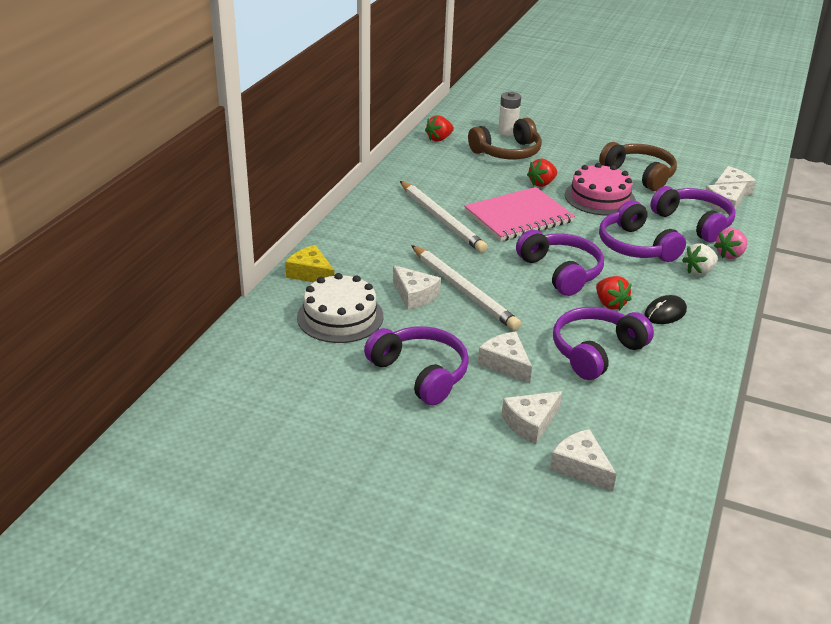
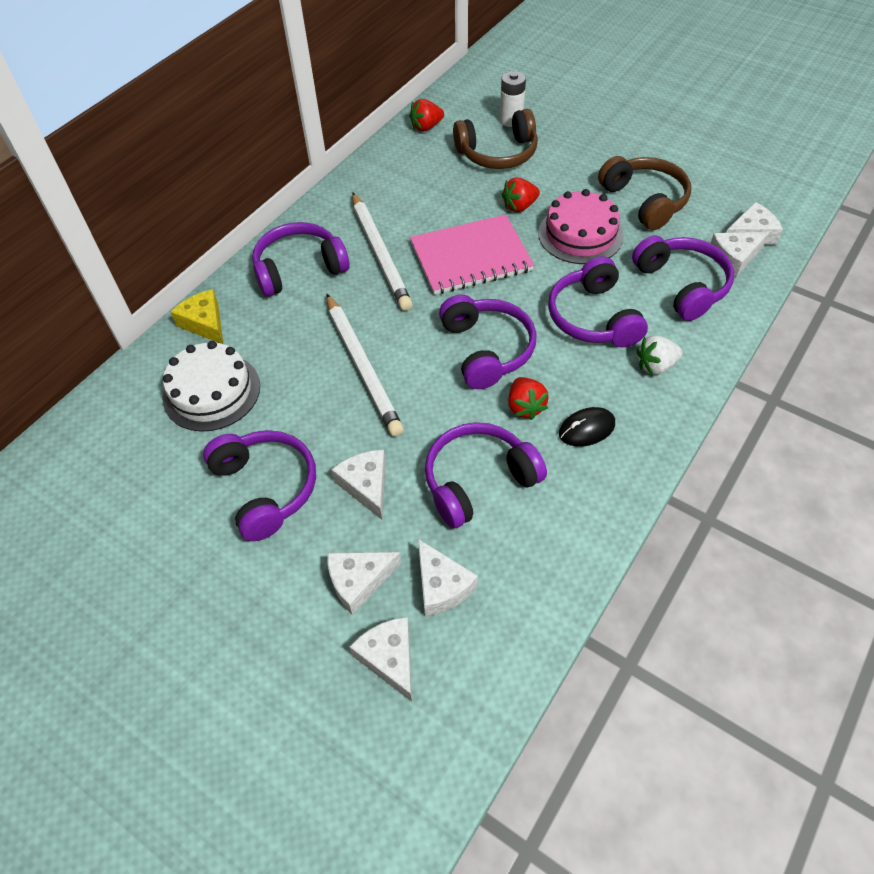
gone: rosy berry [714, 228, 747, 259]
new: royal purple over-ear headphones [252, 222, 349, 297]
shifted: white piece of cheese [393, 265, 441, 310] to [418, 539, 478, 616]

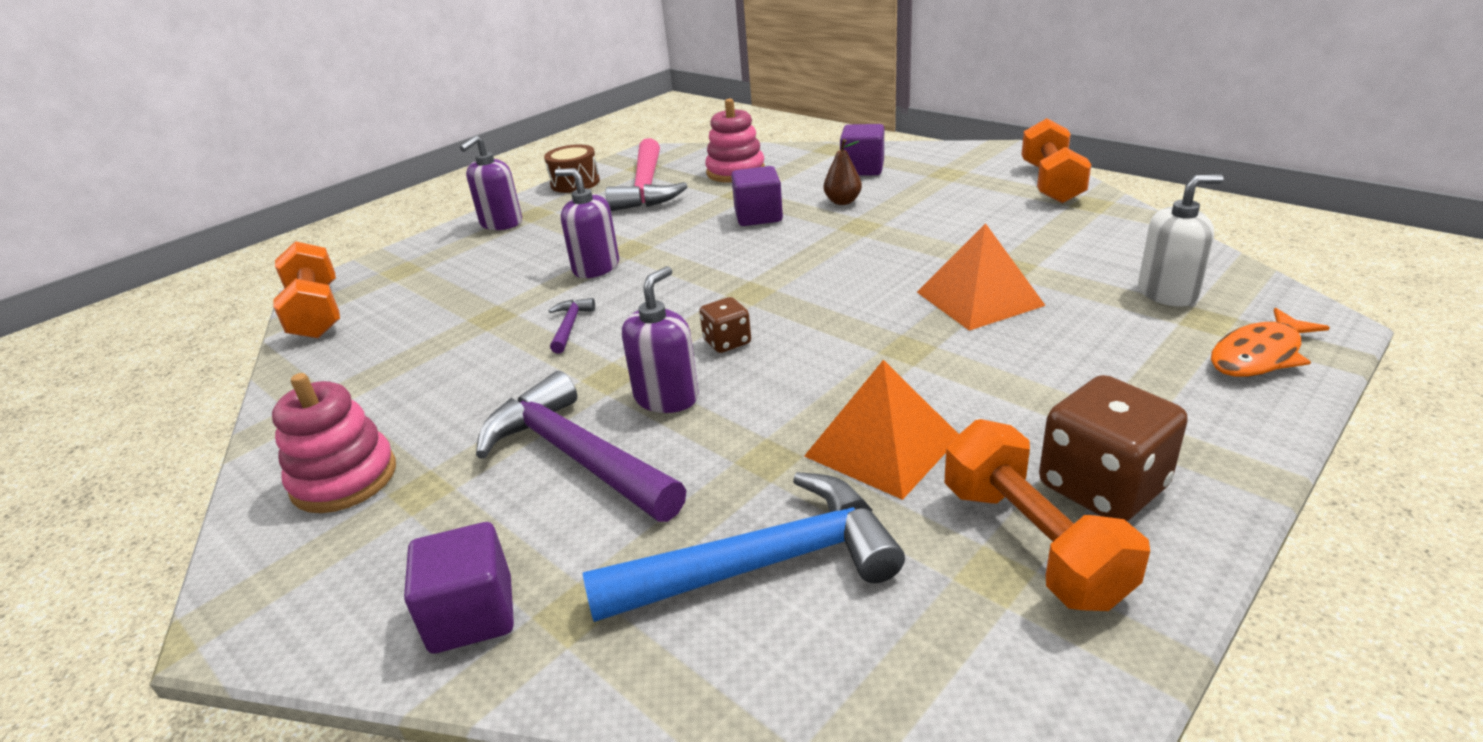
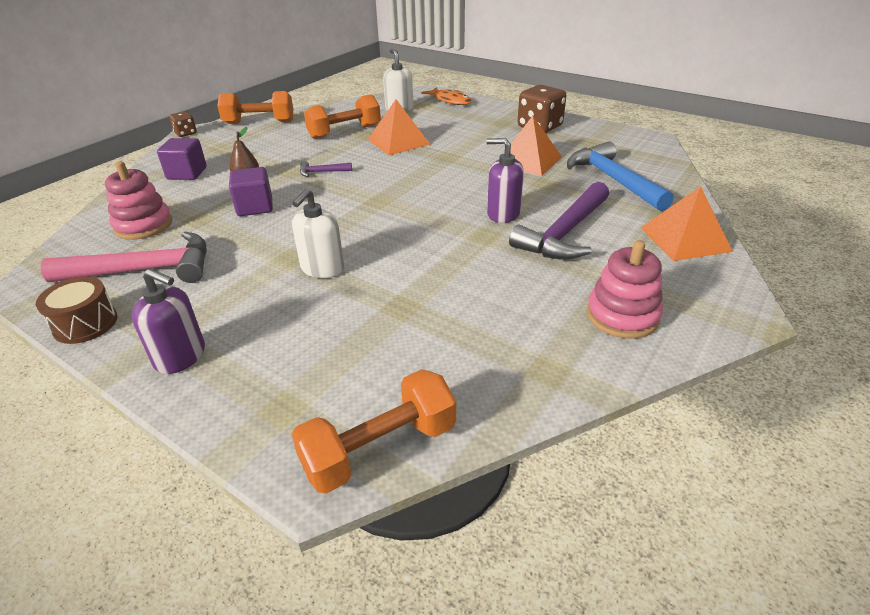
shifted: royal purple hammer [548, 298, 595, 354] to [300, 161, 352, 177]; brown dice [699, 297, 751, 353] to [169, 111, 197, 137]; orange dumbbell [945, 419, 1150, 611] to [304, 94, 381, 139]
swapped: royal purple solid cube [404, 522, 514, 654] to orange pyramid shape [641, 186, 733, 261]
repainted: royal purple soap pump [555, 168, 619, 278] to white soap pump [292, 189, 344, 278]

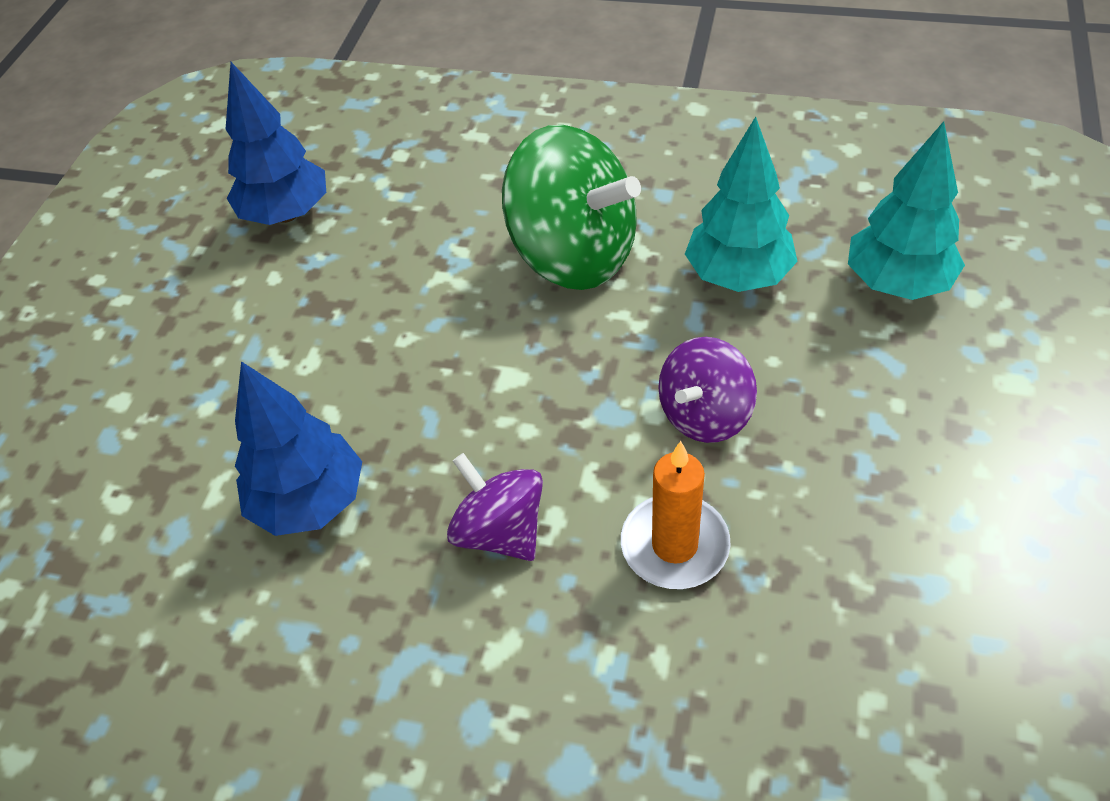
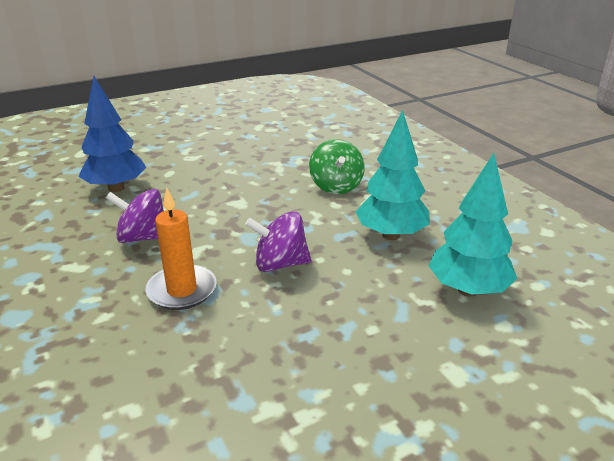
gone: cobalt tree [226, 62, 326, 225]
rotated: royal purple whirligig [447, 453, 543, 561] = [106, 189, 164, 243] 90 degrees counterclockwise
scaled: leaf-green whirligig [502, 125, 641, 290] = [309, 139, 365, 194] x0.57

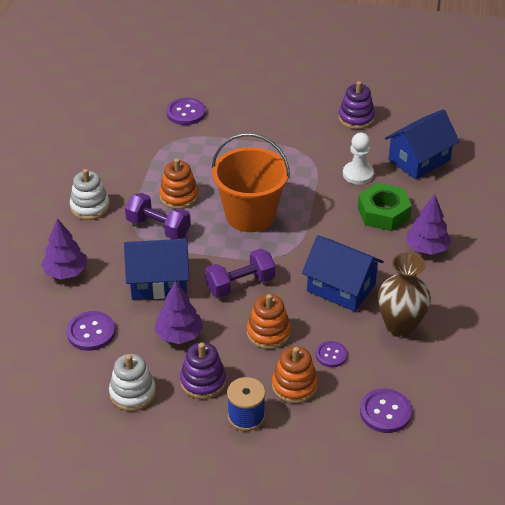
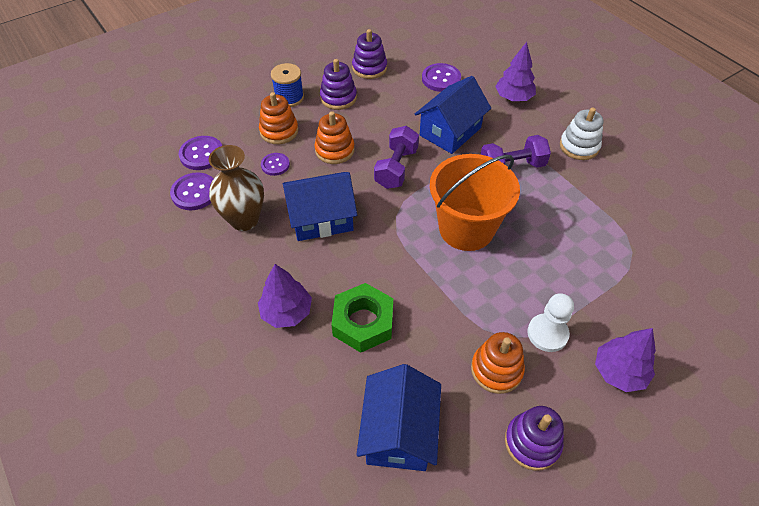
shifted: royal purple tree [154, 281, 203, 344] to [595, 328, 656, 392]; orange stacking toy [159, 158, 198, 209] to [471, 332, 525, 394]; royal purple shirt button [166, 98, 206, 125] to [170, 172, 214, 210]; white game pawn [343, 133, 374, 184] to [527, 293, 574, 352]
repainted: white stacking toy [109, 354, 156, 411] to royal purple stacking toy [352, 29, 387, 79]

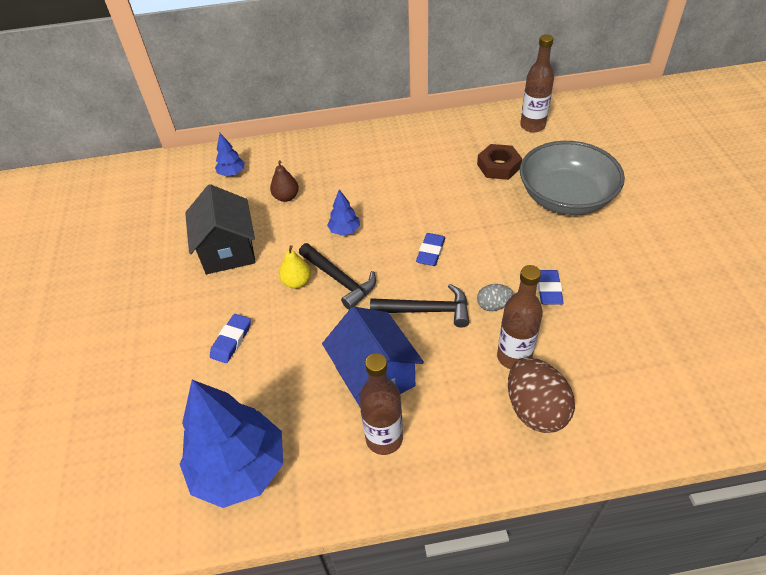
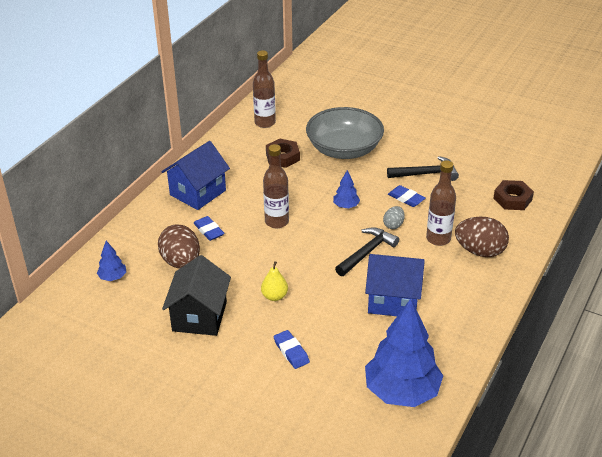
new: cobalt house [162, 141, 230, 210]; brown hexagon nut [493, 180, 534, 210]
shifted: jet-black hammer [299, 243, 376, 310] to [387, 156, 459, 181]; cobalt tree [327, 189, 360, 236] to [333, 170, 360, 208]; brown bottle [359, 353, 403, 455] to [263, 144, 289, 228]; cobalt pencil eraser [416, 233, 446, 266] to [194, 216, 224, 241]
swapped: brown pear fruit [270, 160, 299, 202] to brown toy egg [158, 224, 200, 268]
rotated: jet-black house [185, 184, 256, 274] = [162, 255, 231, 336] 75 degrees clockwise

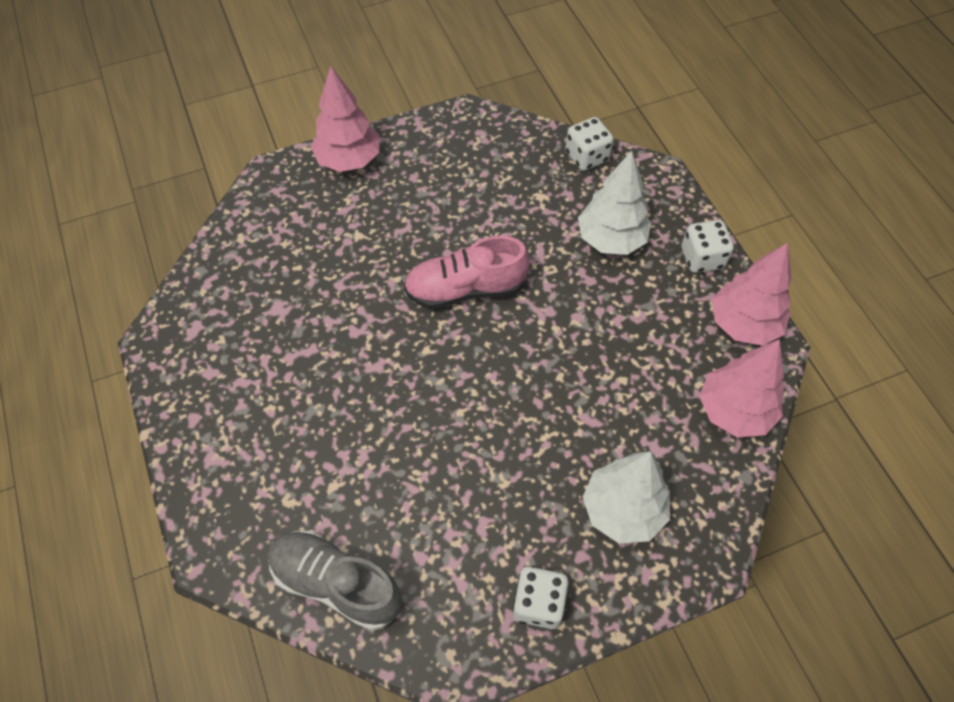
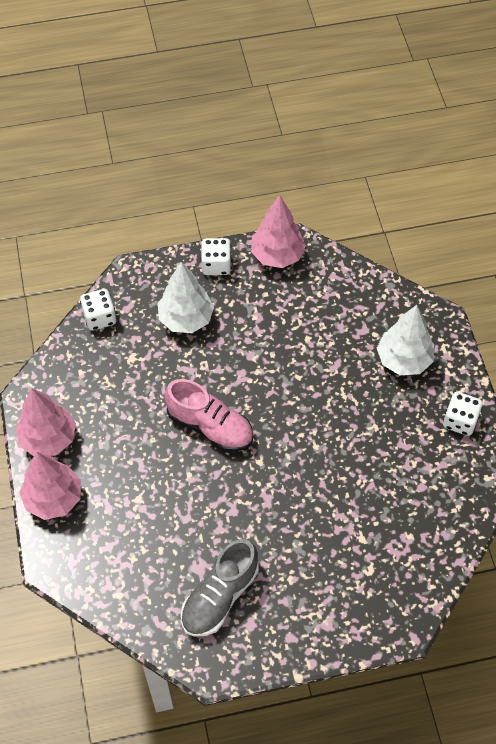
shifted: gray lace-up shoe [268, 531, 402, 630] to [181, 539, 259, 637]; rosy tree [699, 339, 784, 437] to [16, 388, 76, 456]
rotated: rosy lace-up shoe [403, 236, 530, 309] = [164, 379, 253, 452] 60 degrees counterclockwise

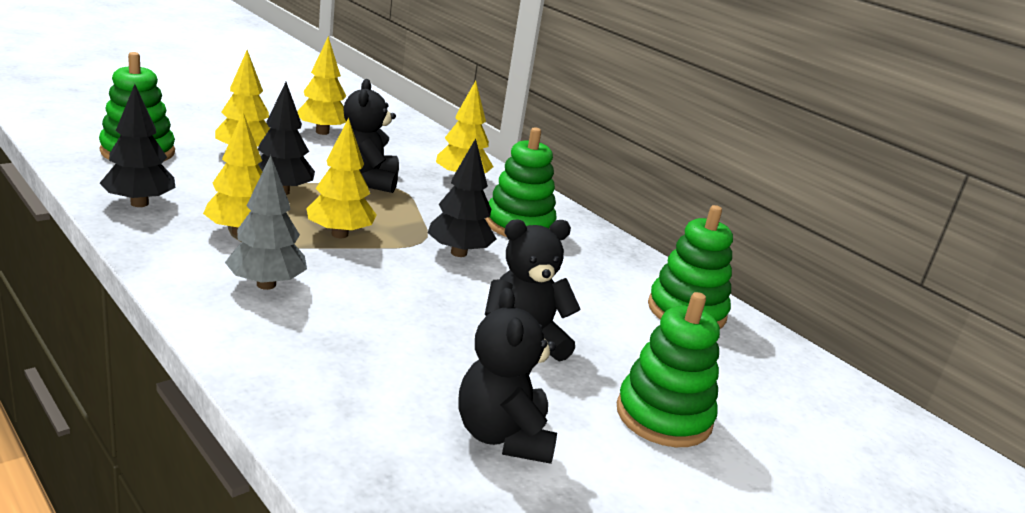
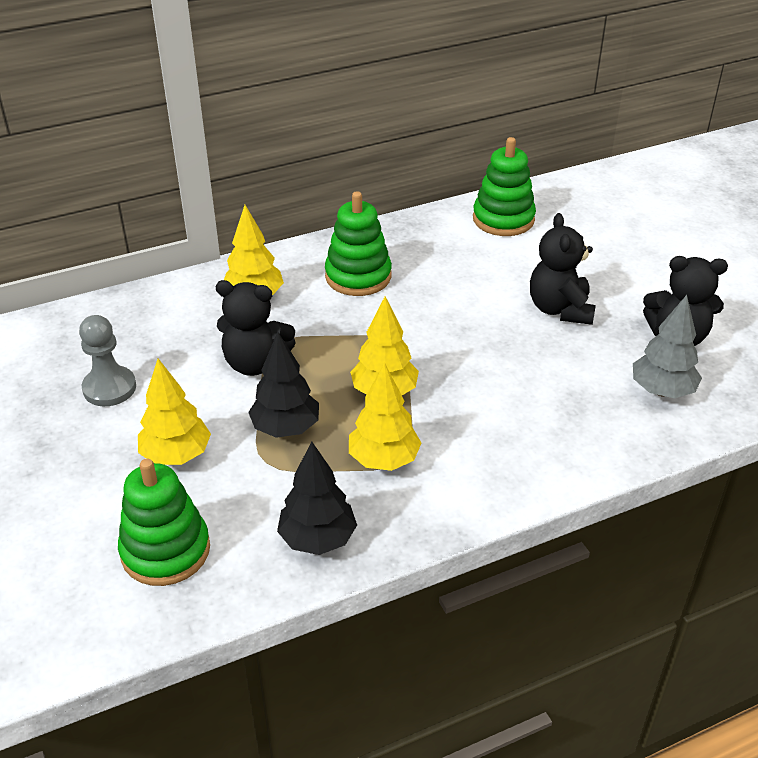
gone: jet-black tree [428, 138, 496, 257]; leaf-green stacking toy [617, 292, 720, 447]
shifted: gray tree [225, 155, 307, 290] to [633, 295, 702, 398]
swapped: golden tree [297, 36, 346, 135] to gray game pawn [79, 315, 136, 406]

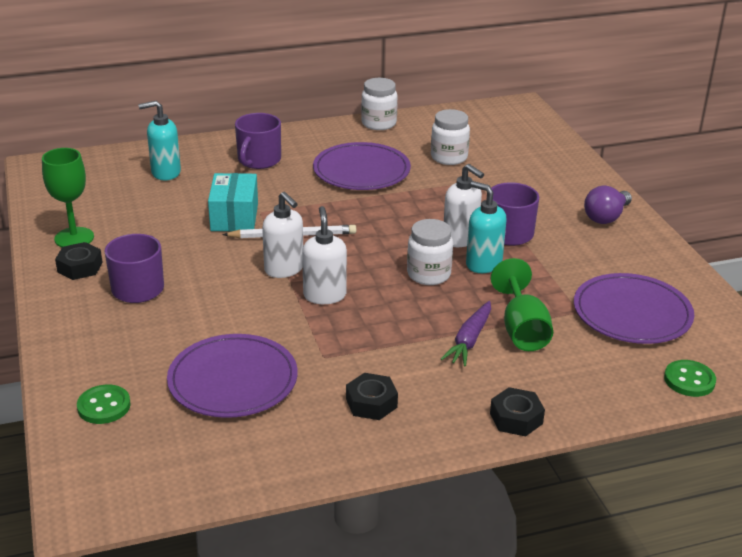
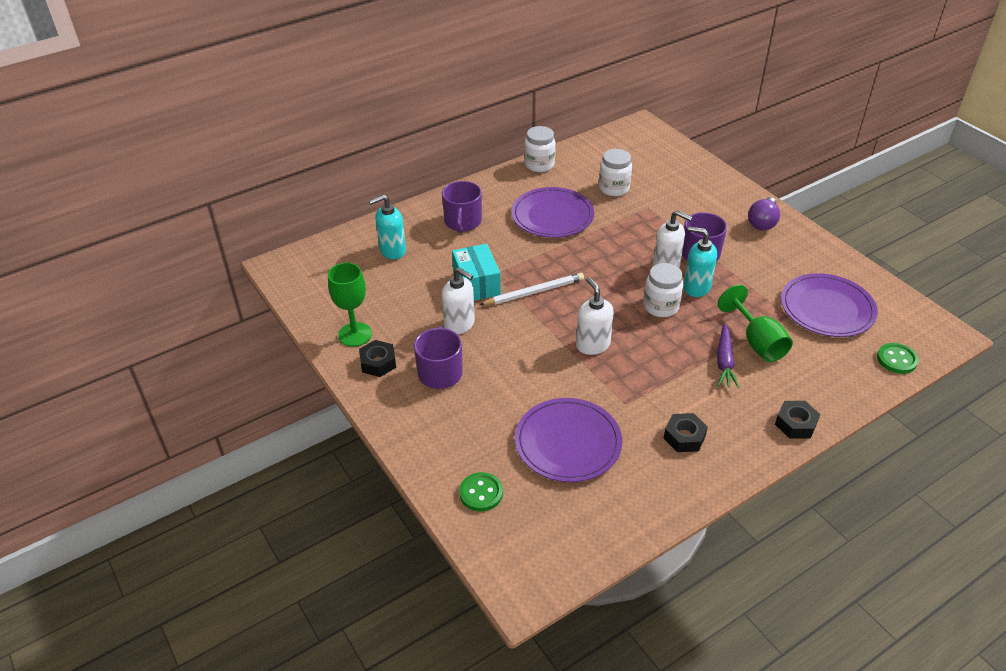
shifted: white soap pump [262, 192, 303, 278] to [442, 267, 475, 334]

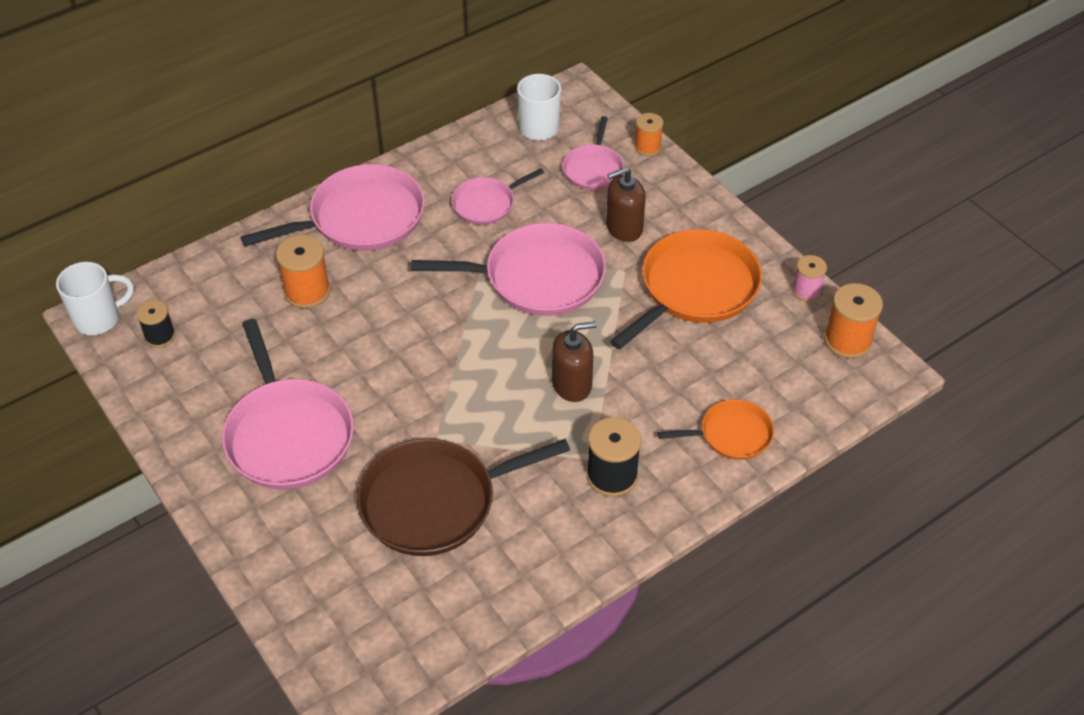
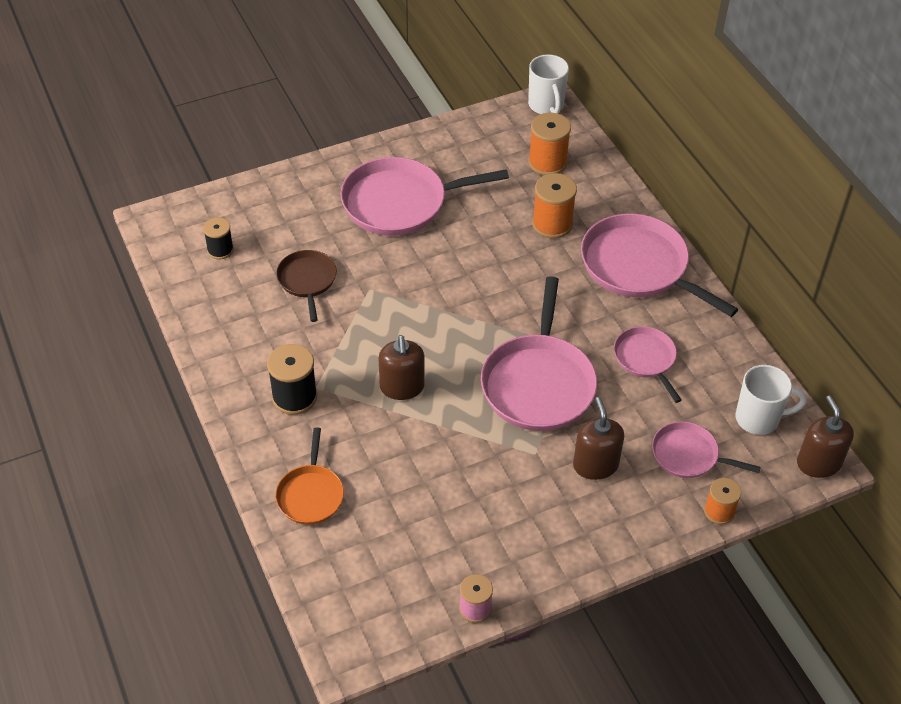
gone: orange skillet [610, 229, 762, 349]
new: brown soap pump [797, 395, 854, 478]
shifted: jet-black reel of thread [136, 300, 175, 348] to [203, 217, 234, 259]; orange reel of thread [824, 283, 883, 359] to [528, 113, 571, 175]
rotated: rosy skillet [241, 164, 425, 251] = [581, 214, 738, 317] 150 degrees clockwise
scaled: brown skillet [357, 439, 570, 556] = [276, 250, 337, 322] x0.55

